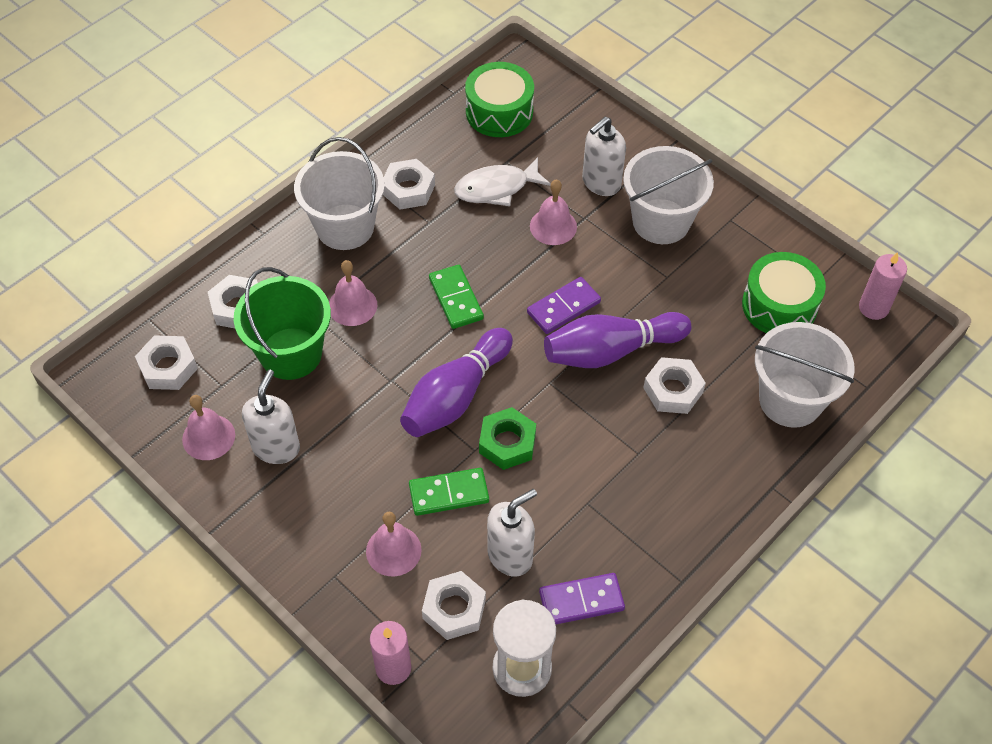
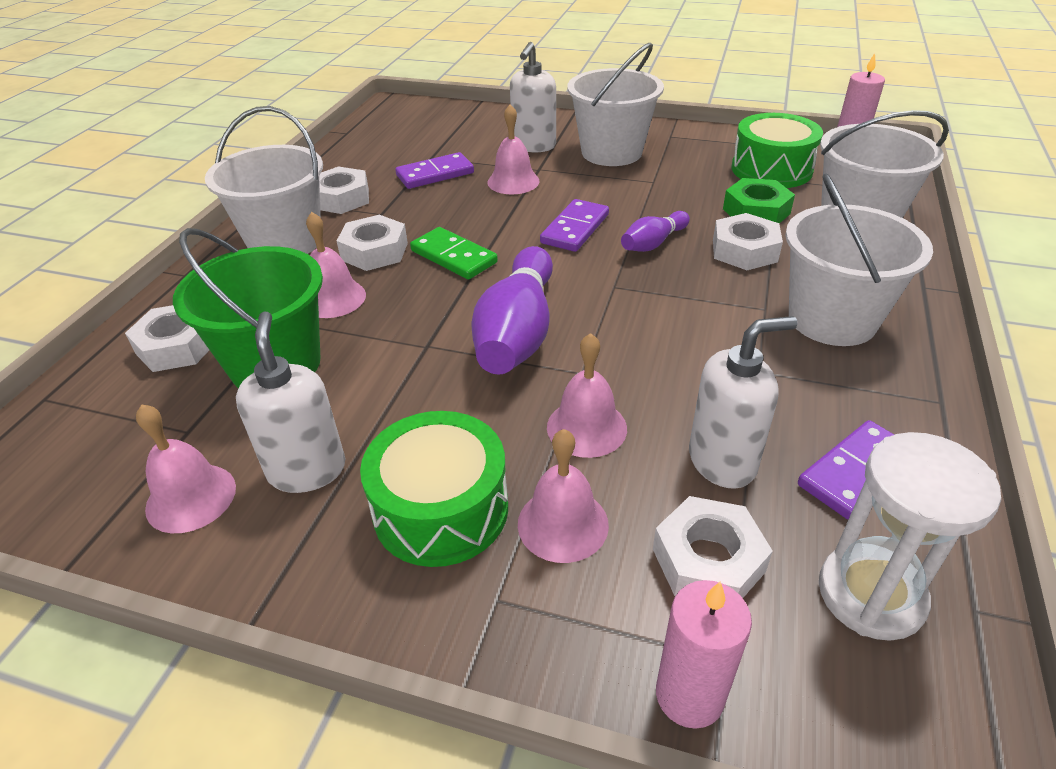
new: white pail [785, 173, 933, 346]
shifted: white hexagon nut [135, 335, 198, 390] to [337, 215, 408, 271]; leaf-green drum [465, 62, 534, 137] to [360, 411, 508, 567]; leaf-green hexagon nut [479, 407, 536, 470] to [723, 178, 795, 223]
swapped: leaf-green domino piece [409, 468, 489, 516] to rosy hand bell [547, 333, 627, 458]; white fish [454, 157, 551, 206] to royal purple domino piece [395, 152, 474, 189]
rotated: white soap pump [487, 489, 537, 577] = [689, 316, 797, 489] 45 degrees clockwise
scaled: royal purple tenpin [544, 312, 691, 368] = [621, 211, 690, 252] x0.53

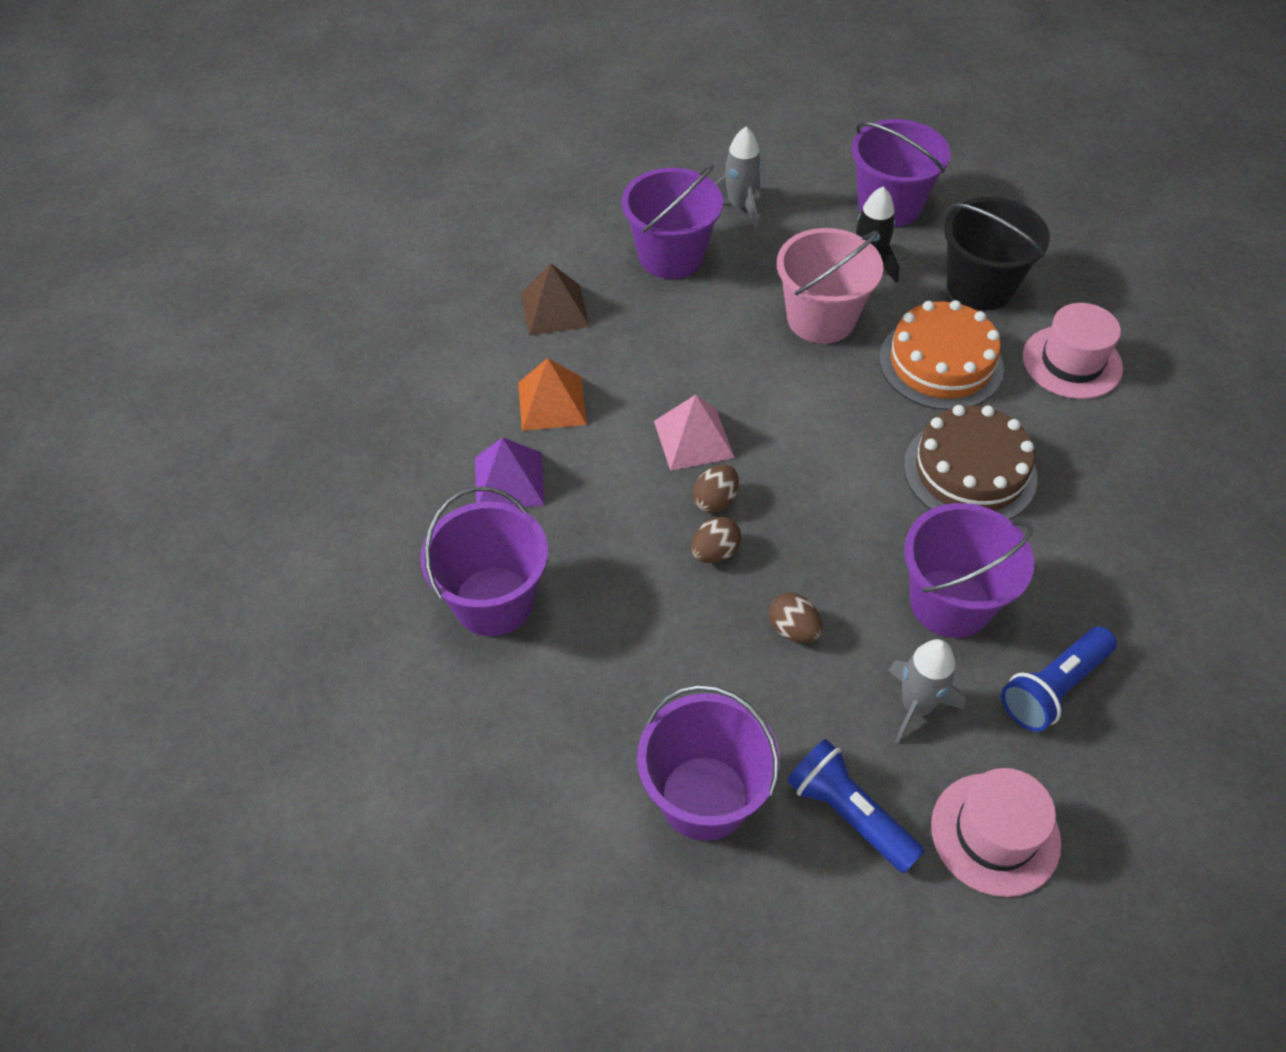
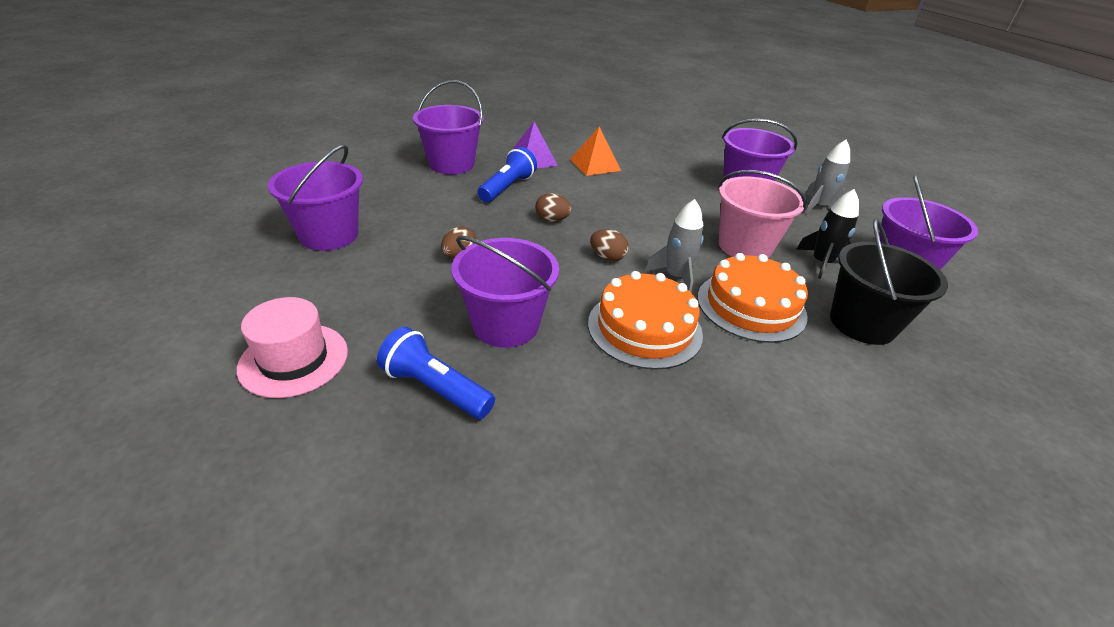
gone: brown pyramid shape [521, 263, 590, 336]; rosy pyramid shape [654, 395, 734, 471]; rosy hat [1023, 303, 1123, 399]
shifted: brown toy egg [691, 517, 741, 563] to [590, 229, 629, 262]; cobalt flashlight [787, 739, 925, 874] to [477, 147, 537, 202]; gray spaceship [888, 639, 966, 743] to [645, 199, 704, 292]
repainted: brown cake [904, 405, 1037, 519] to orange cake [588, 271, 703, 370]

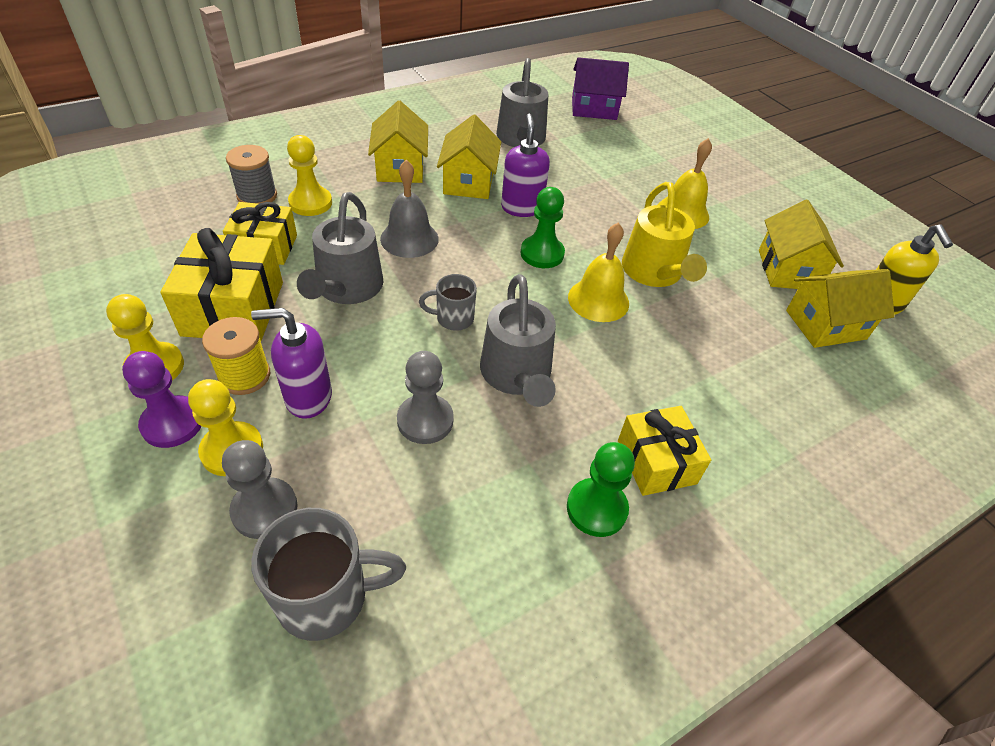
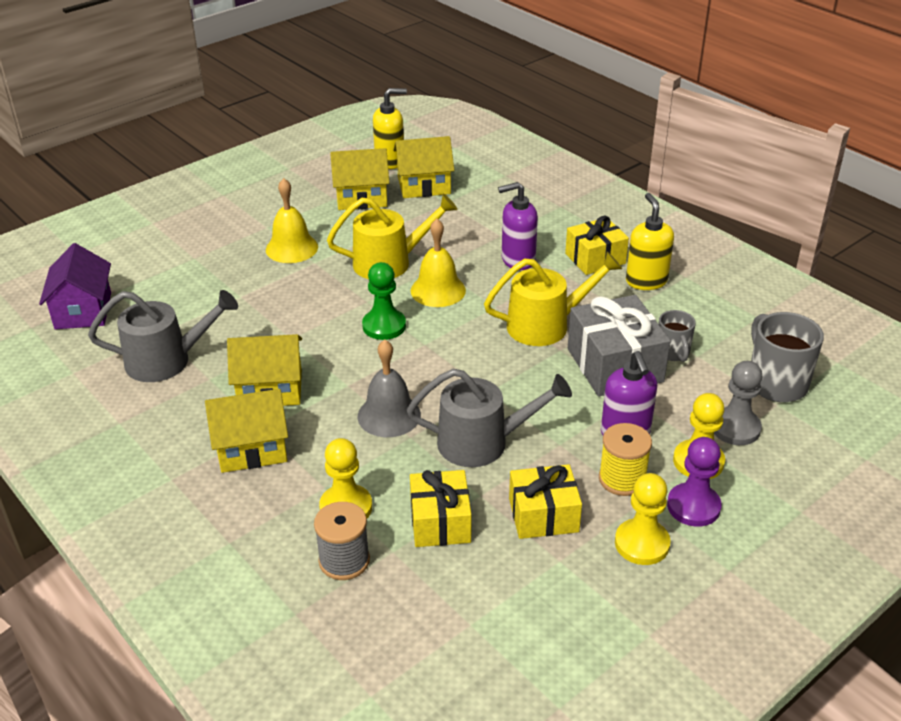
shifted: gray mug [419, 274, 477, 331] to [659, 310, 696, 362]; royal purple soap pump [501, 114, 550, 217] to [498, 182, 538, 270]
swapped: gray game pawn [397, 351, 454, 444] to gray present [568, 295, 671, 397]; leaf-green game pawn [567, 442, 635, 537] to golden soap pump [626, 193, 674, 290]
repainted: gray sprinkling can [480, 274, 556, 407] to golden sprinkling can [484, 251, 622, 346]
rotated: golden house [786, 269, 895, 348] = [393, 136, 455, 198] 75 degrees counterclockwise
scaled: golden present [160, 228, 283, 341] = [509, 464, 582, 539] x0.66

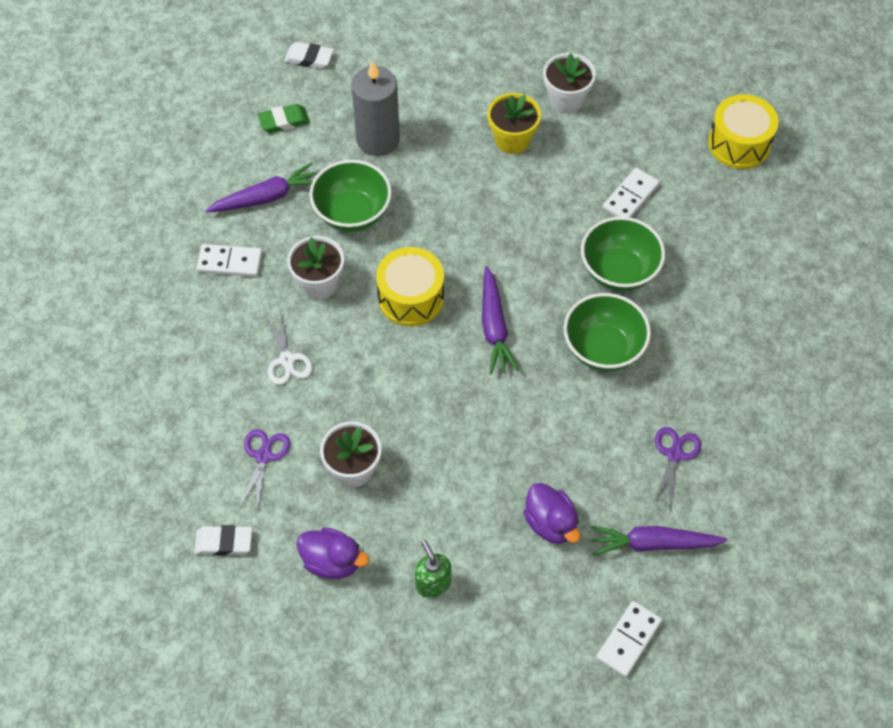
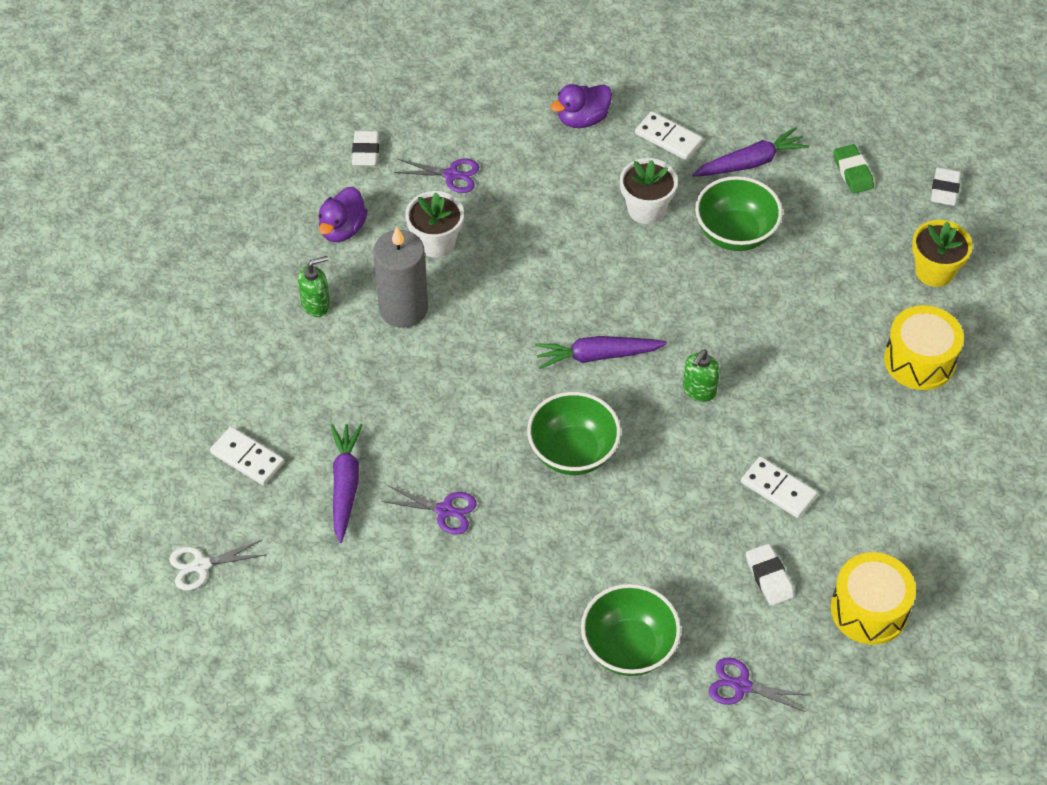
gone: white flower pot [543, 53, 596, 113]
new: leaf-green soap pump [683, 349, 720, 402]; royal purple pair of scissors [709, 658, 809, 712]; white pencil eraser [746, 544, 794, 606]
shifted: white pair of scissors [265, 314, 313, 385] to [169, 539, 265, 591]; gray wax candle [351, 60, 400, 156] to [373, 227, 428, 328]; golden drum [376, 247, 444, 326] to [884, 305, 964, 390]; golden flower pot [488, 93, 541, 154] to [912, 220, 972, 287]; royal purple duck [524, 483, 580, 544] to [551, 84, 612, 128]; leaf-green deep dish [581, 216, 665, 291] to [581, 584, 681, 676]
rotated: white domino piece [197, 244, 262, 277] = [635, 111, 703, 160] 60 degrees counterclockwise; royal purple root vegetable [205, 162, 317, 213] = [692, 127, 809, 177] 90 degrees counterclockwise

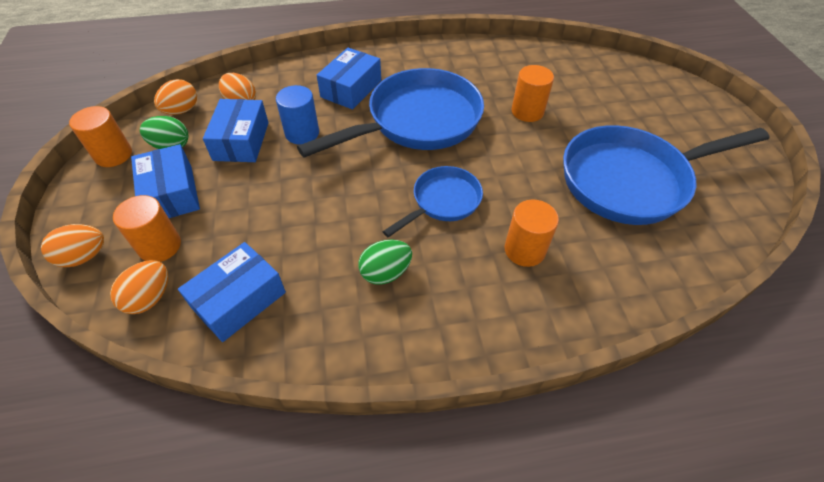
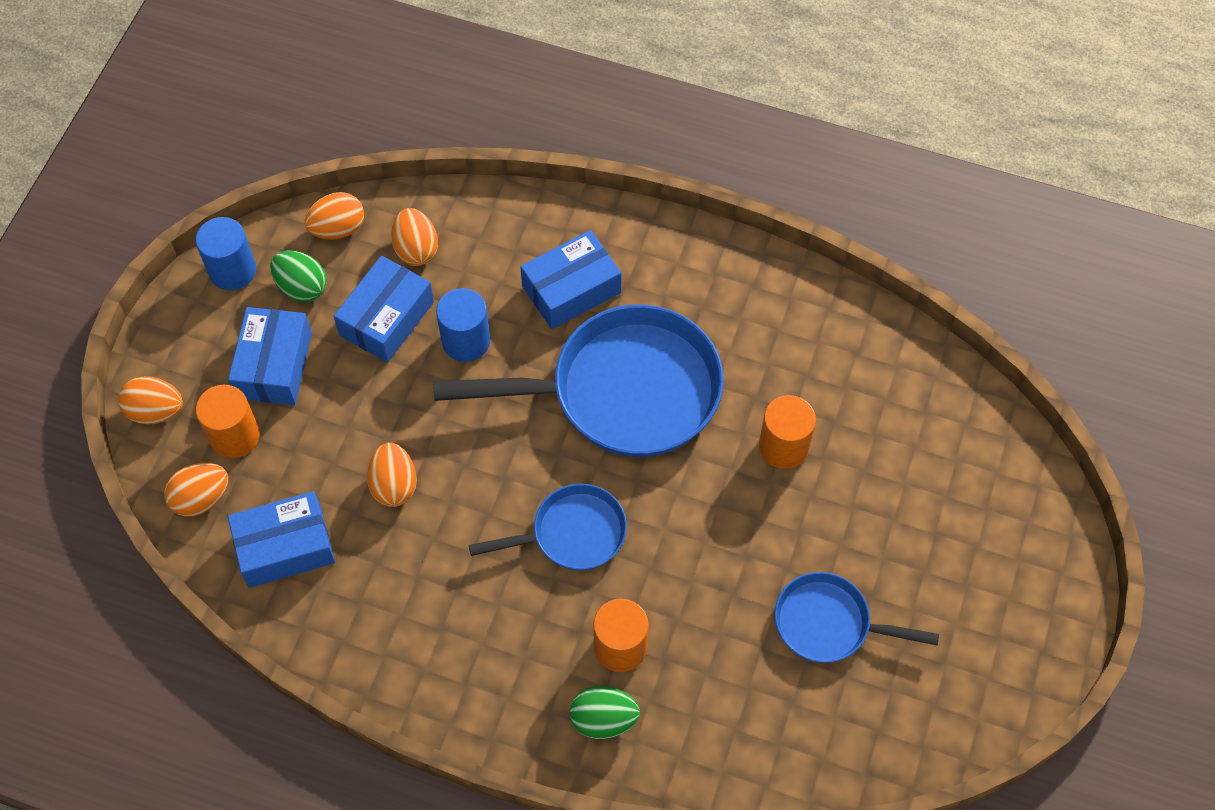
new: orange toy egg [367, 443, 417, 507]
shifted: leaf-green toy egg [358, 239, 412, 285] to [570, 686, 640, 739]
repainted: orange cylinder [69, 106, 132, 167] to cobalt cylinder [196, 217, 256, 290]
scaled: cobalt skillet [563, 125, 769, 225] = [775, 572, 939, 663] x0.53

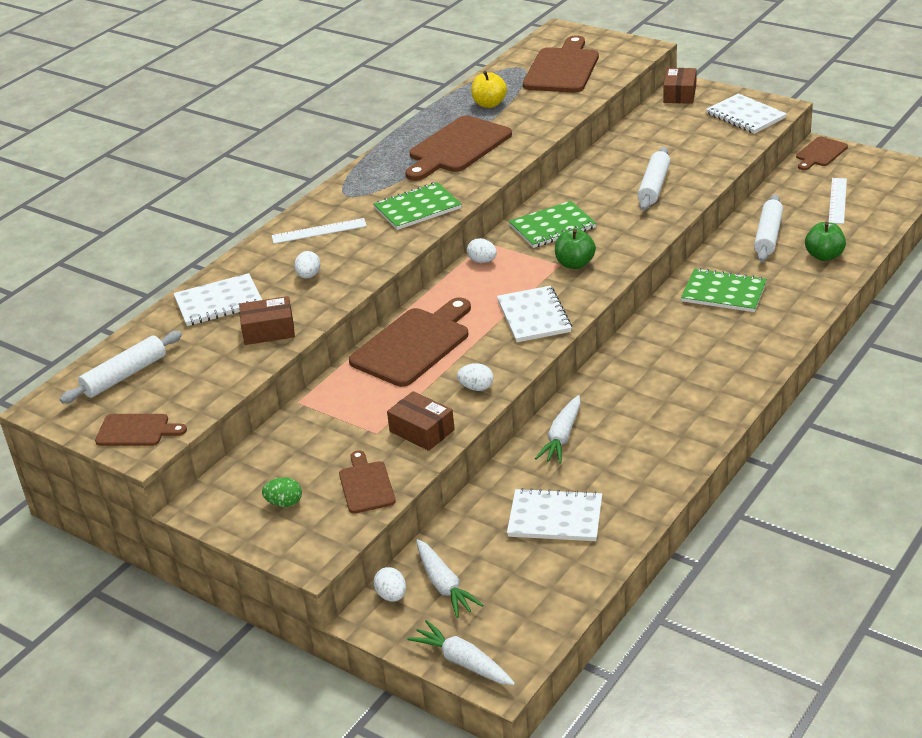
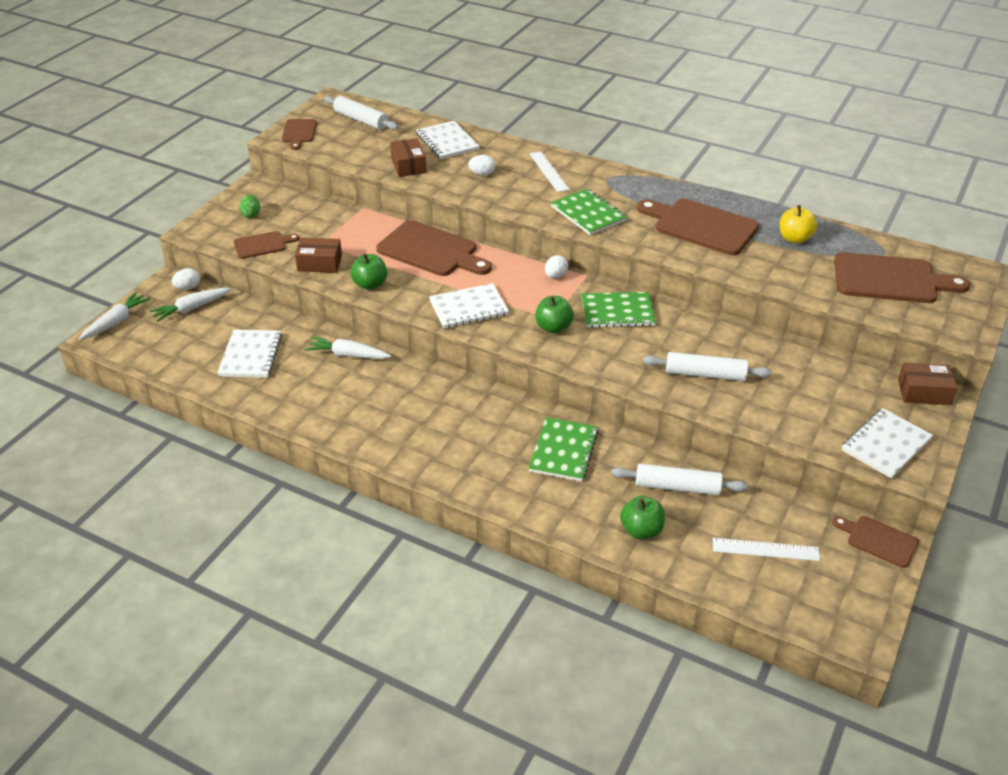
swapped: white toy egg [457, 363, 493, 391] to leaf-green toy apple [350, 253, 387, 290]
rotated: brown box [387, 391, 455, 451] = [295, 238, 342, 273] 60 degrees clockwise; leaf-green exercise book [509, 201, 597, 248] = [582, 292, 656, 328] 60 degrees counterclockwise

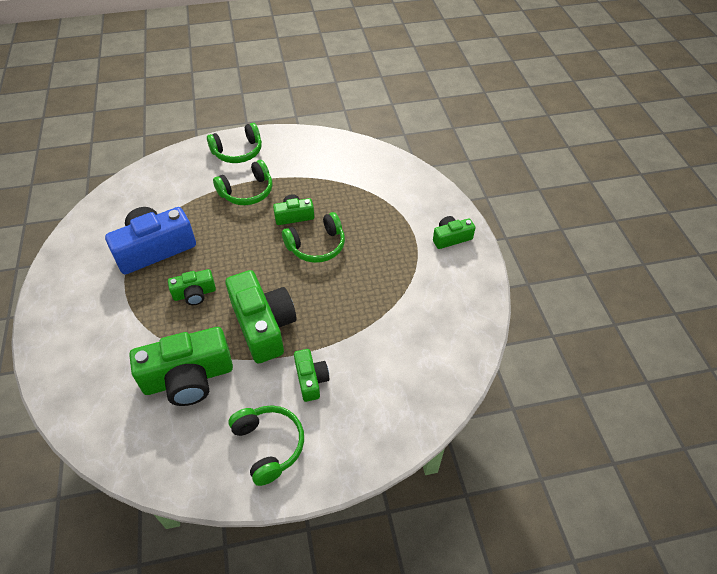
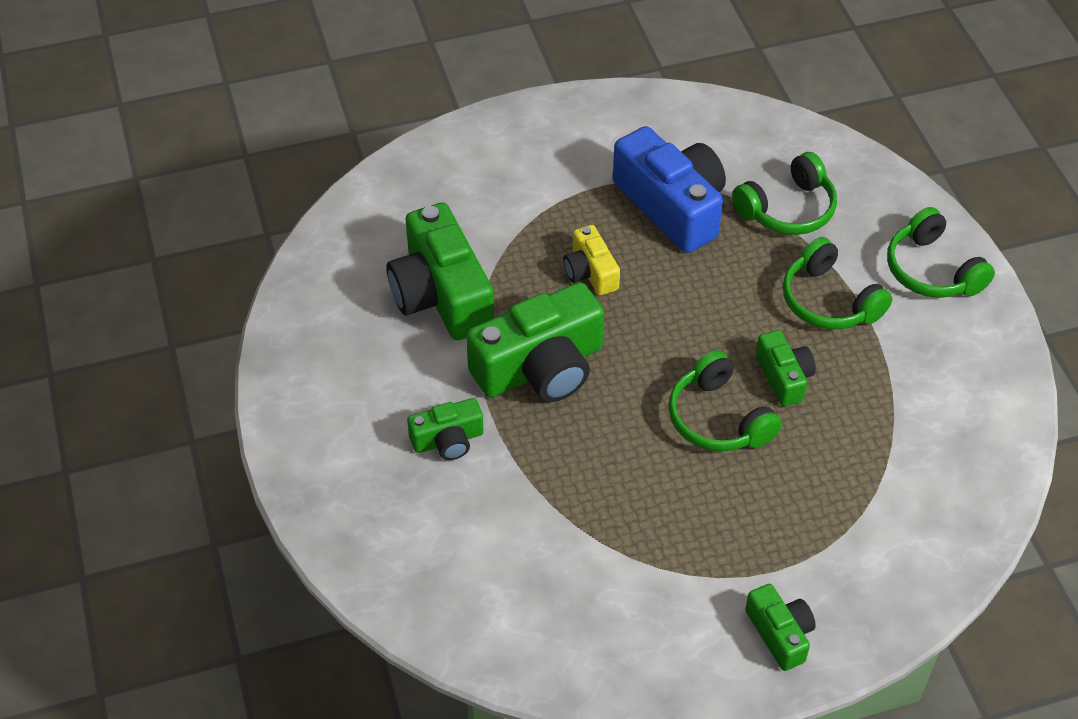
shifted: leaf-green over-ear headphones [229, 405, 304, 486] to [732, 152, 837, 235]
repainted: leaf-green compact camera [168, 269, 216, 305] to golden compact camera [563, 225, 620, 296]

